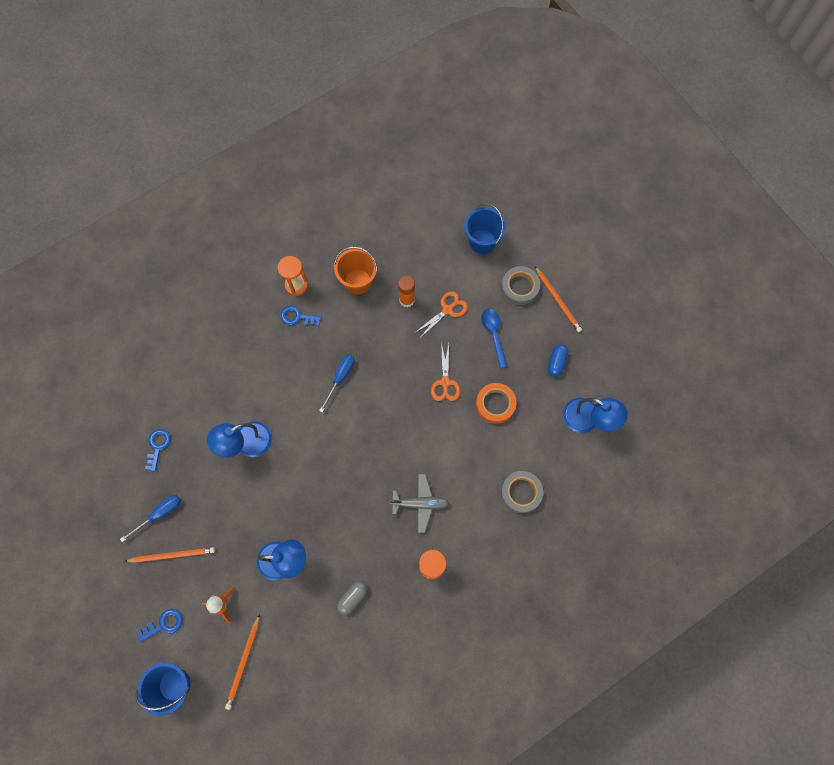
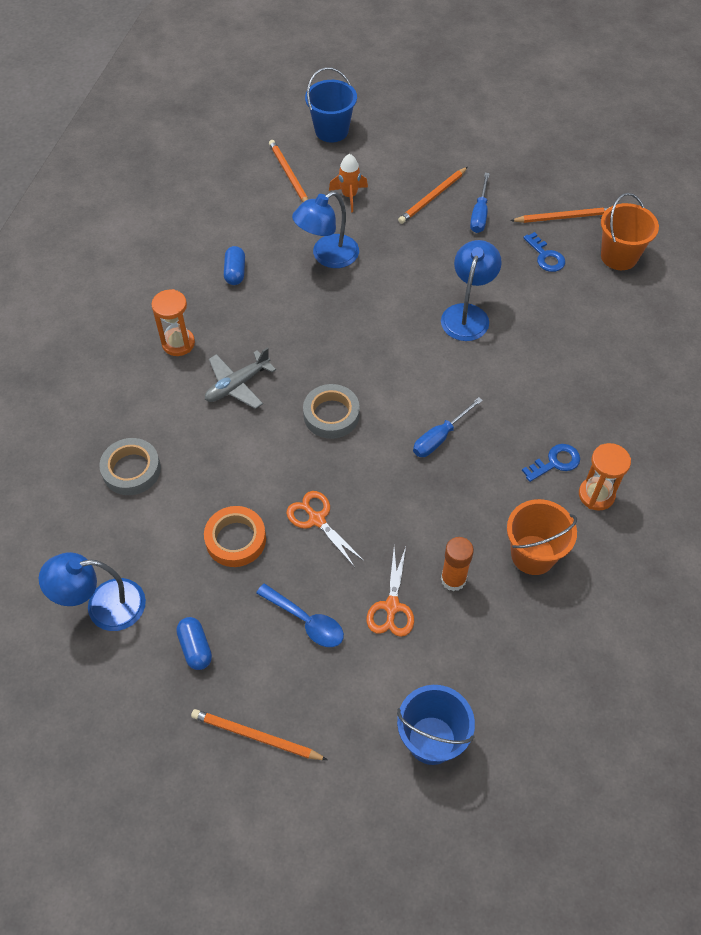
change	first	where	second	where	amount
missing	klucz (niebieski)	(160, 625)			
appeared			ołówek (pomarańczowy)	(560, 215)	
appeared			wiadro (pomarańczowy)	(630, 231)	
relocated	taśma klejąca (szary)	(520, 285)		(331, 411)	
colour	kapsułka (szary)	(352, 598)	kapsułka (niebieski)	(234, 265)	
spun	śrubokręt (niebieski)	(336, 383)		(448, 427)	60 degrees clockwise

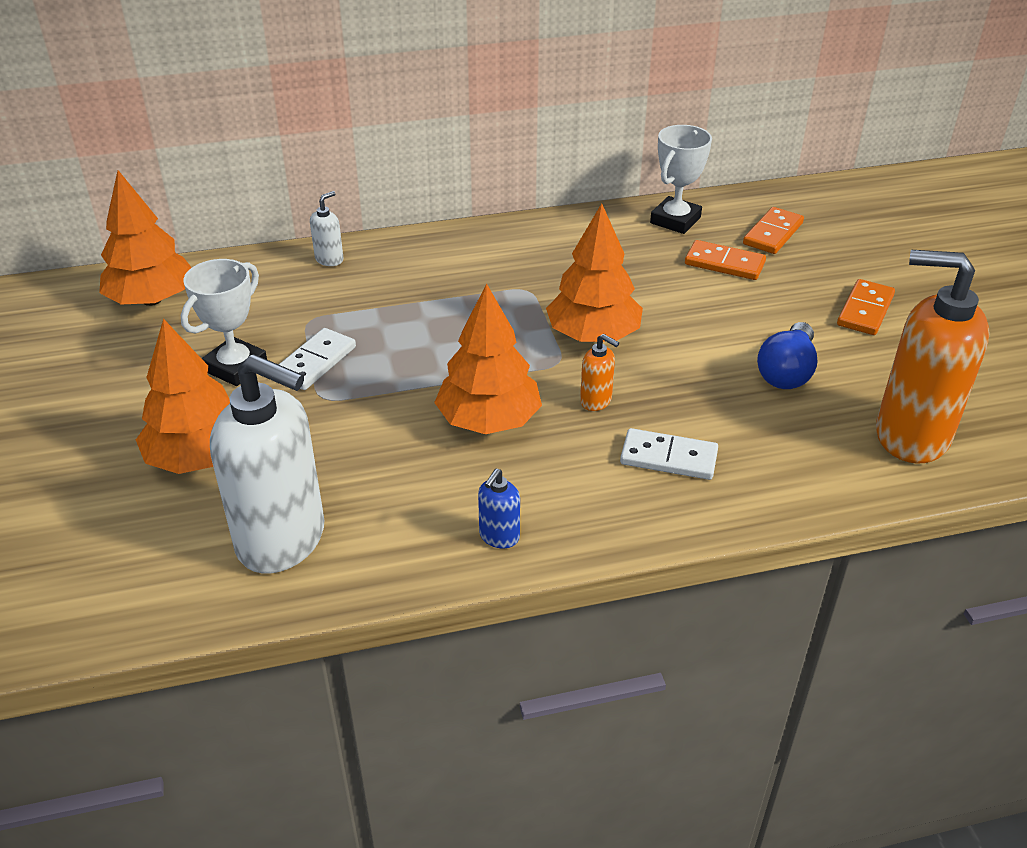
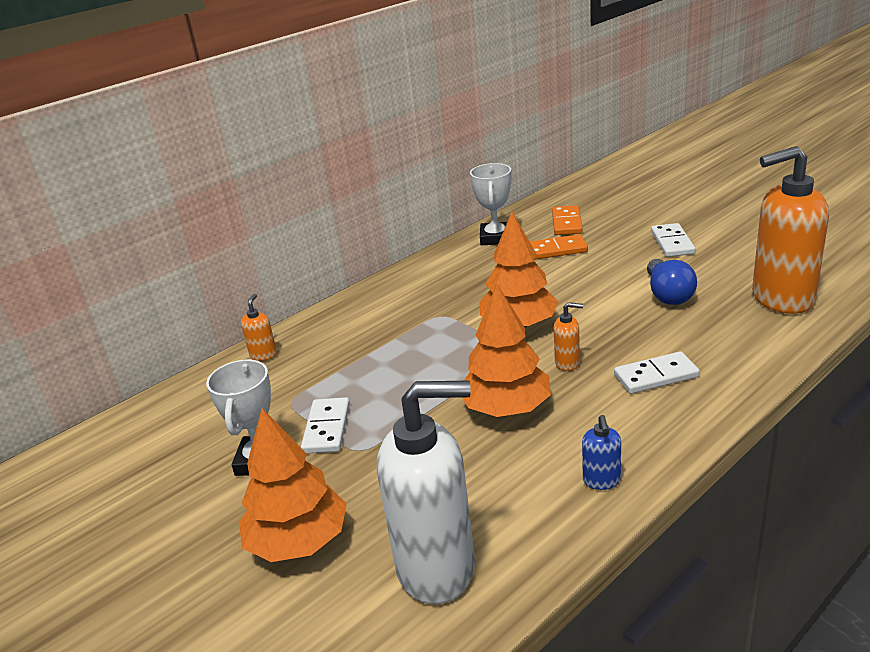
change	first	where	second	where	amount
missing	drzewko (pomarańczowy)	(145, 238)			
colour	dozownik mydła (biały)	(326, 228)	dozownik mydła (pomarańczowy)	(259, 327)	
colour	kostka domina (pomarańczowy)	(866, 307)	kostka domina (biały)	(673, 240)	

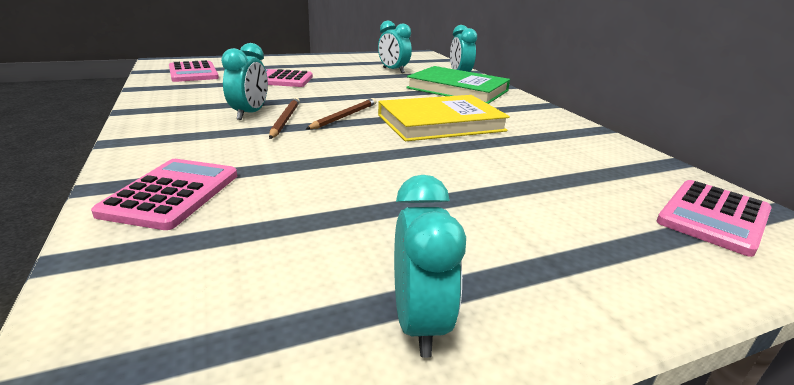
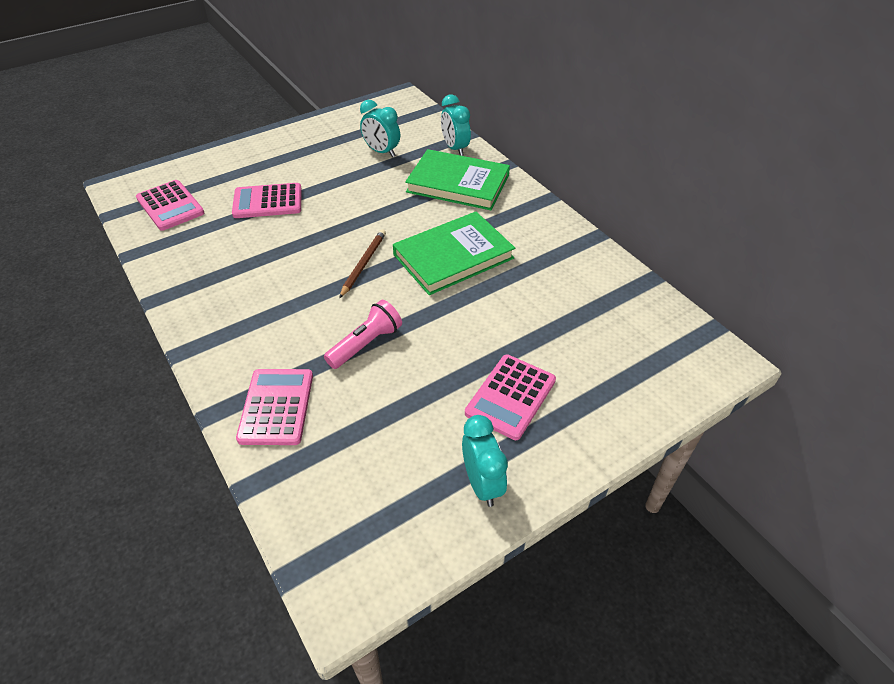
change	first	where	second	where	amount
missing	budzik (turkusowy)	(244, 81)			
missing	ołówek (brązowy)	(284, 118)			
appeared			latarka (różowy)	(363, 334)	
relocated	kalkulator (różowy)	(714, 218)		(510, 397)	
colour	książka (żółty)	(444, 118)	książka (zielony)	(454, 253)	

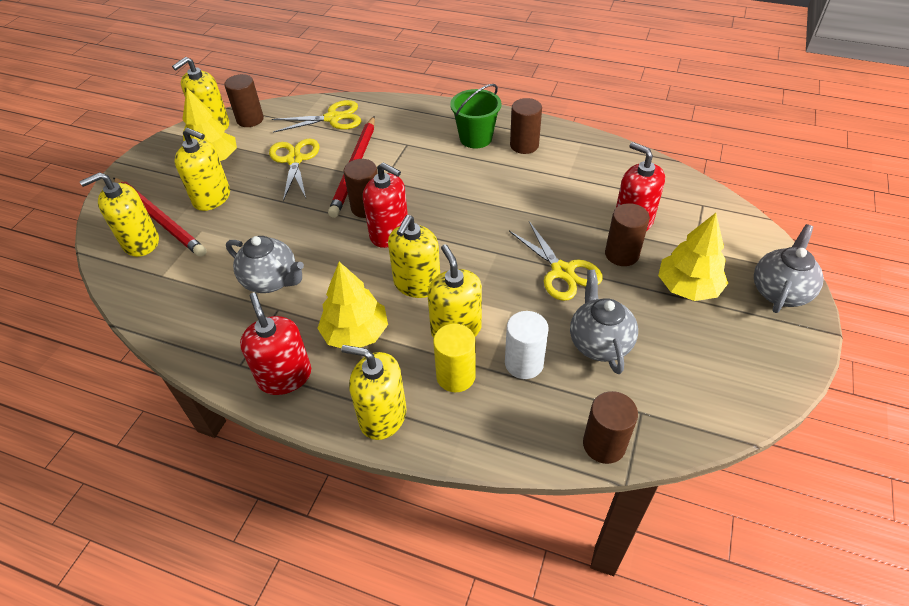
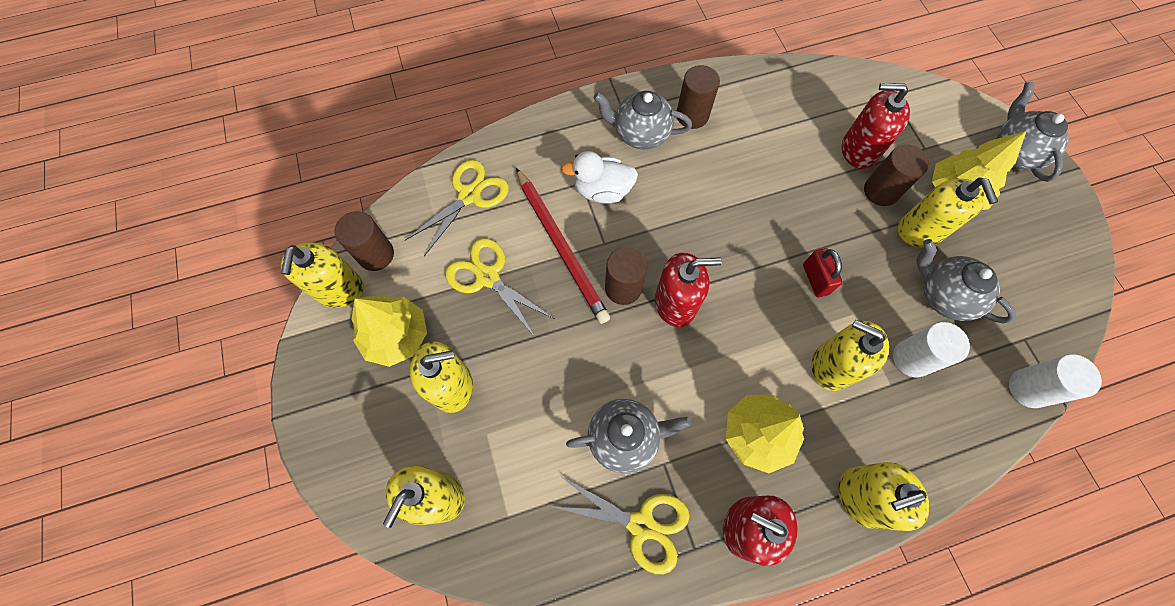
change	first	where	second	where	amount
missing	ołówek (czerwony)	(159, 217)			
missing	walec (żółty)	(454, 358)			
appeared			kaczka (biały)	(599, 177)	
appeared			kłódka (czerwony)	(823, 272)	
relocated	dozownik mydła (żółty)	(414, 256)		(948, 212)	
relocated	nożyczki (żółty)	(556, 261)		(619, 525)	
exchanged	wiadro (zielony)	(476, 116)	imbryk (szary)	(642, 120)	
colour	walec (brązowy)	(610, 427)	walec (biały)	(1055, 381)	

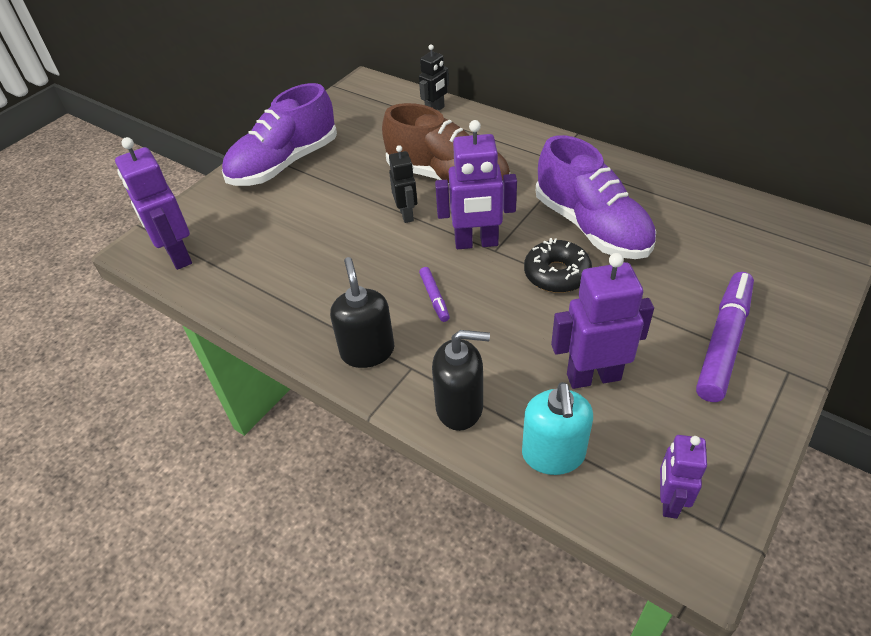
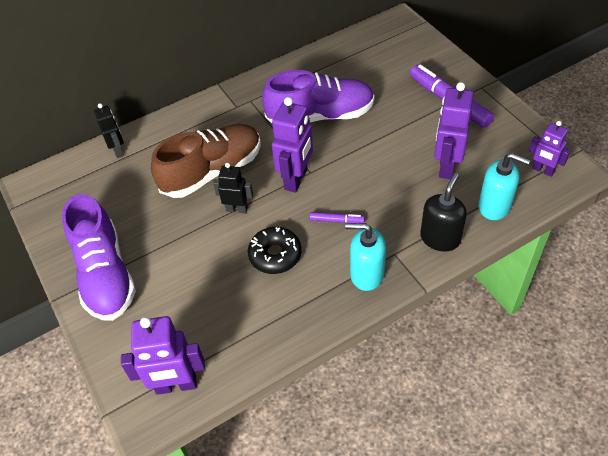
change	first	where	second	where	amount
relocated	donut (czarny)	(558, 265)		(275, 250)	
colour	dozownik mydła (czarny)	(362, 312)	dozownik mydła (turkusowy)	(365, 257)	

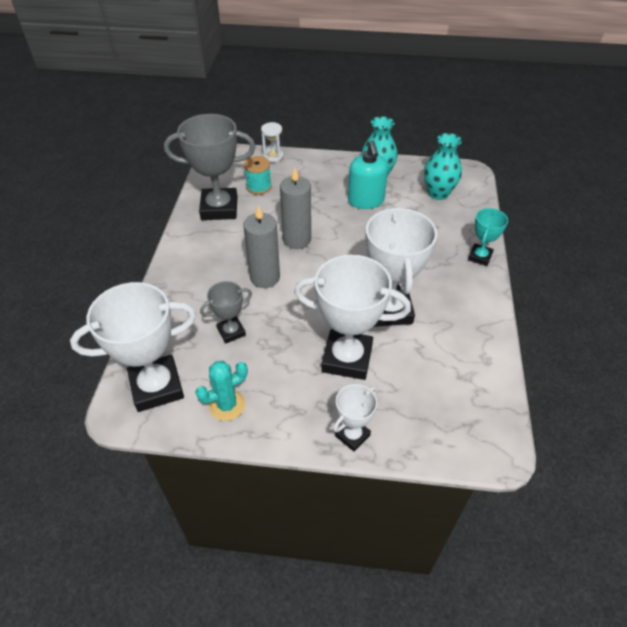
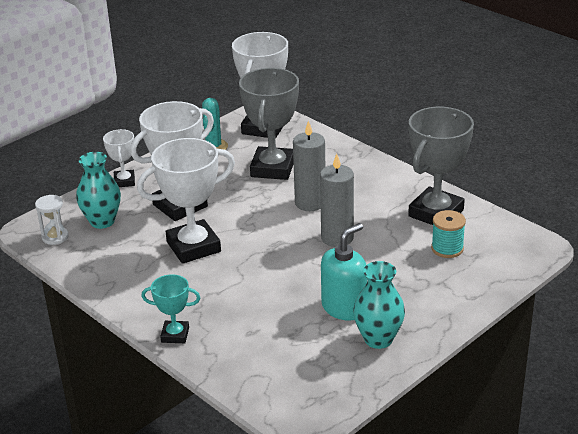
change	first	where	second	where	amount
relocated	klepsydra (biały)	(272, 142)		(52, 220)	
relocated	wazon (turkusowy)	(443, 166)		(98, 190)	
spun	dozownik mydła (turkusowy)	(368, 174)		(344, 272)	105 degrees clockwise
spun	puchar (biały)	(401, 267)		(186, 201)	60 degrees counterclockwise
spun	puchar (turkusowy)	(488, 237)		(170, 308)	60 degrees counterclockwise
size	puchar (szary)	(226, 312)		(269, 124)	x1.91

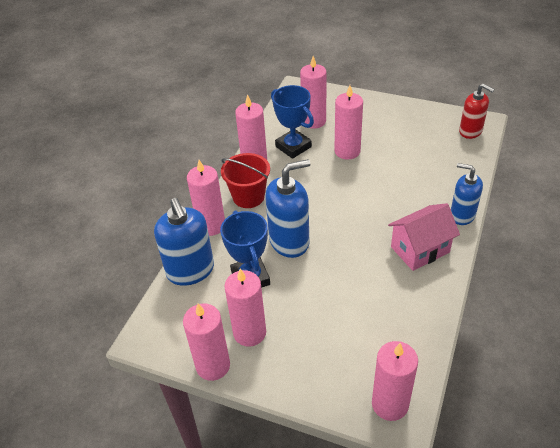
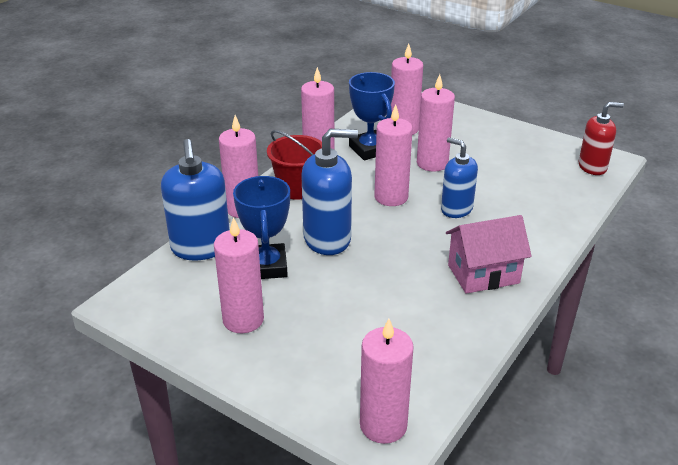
change	first	where	second	where	amount
relocated	świeca (różowy)	(206, 342)		(394, 155)	
relocated	dozownik mydła (niebieski)	(467, 194)		(459, 177)	
spun	dozownik mydła (czerwony)	(477, 111)		(601, 138)	60 degrees counterclockwise

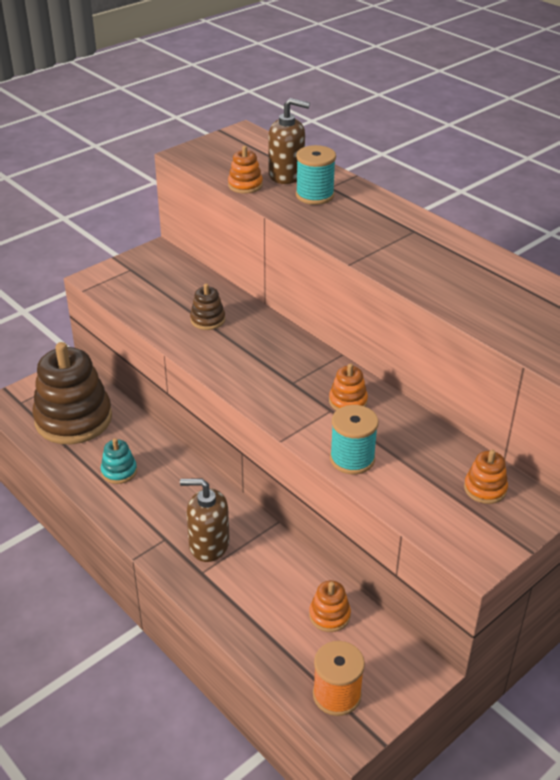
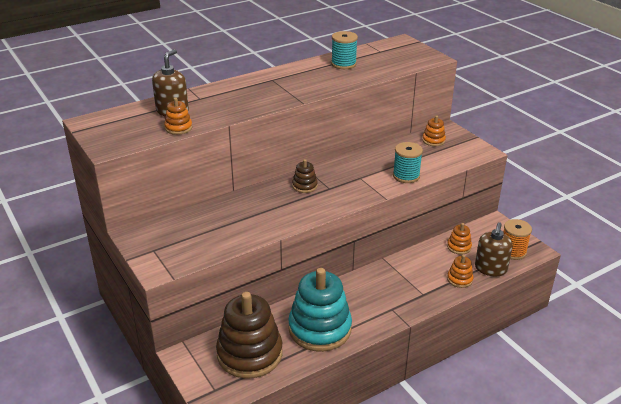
change	first	where	second	where	amount
relocated	dozownik mydła (brązowy)	(205, 520)		(494, 249)	
relocated	zabawka nakładanka (brązowy)	(207, 307)		(305, 176)	
relocated	szpulka (turkusowy)	(316, 175)		(344, 50)	
relocated	zabawka nakładanka (pomarańczowy)	(348, 387)		(460, 271)	
size	zabawka nakładanka (turkusowy)	(119, 461)		(320, 310)	x2.28

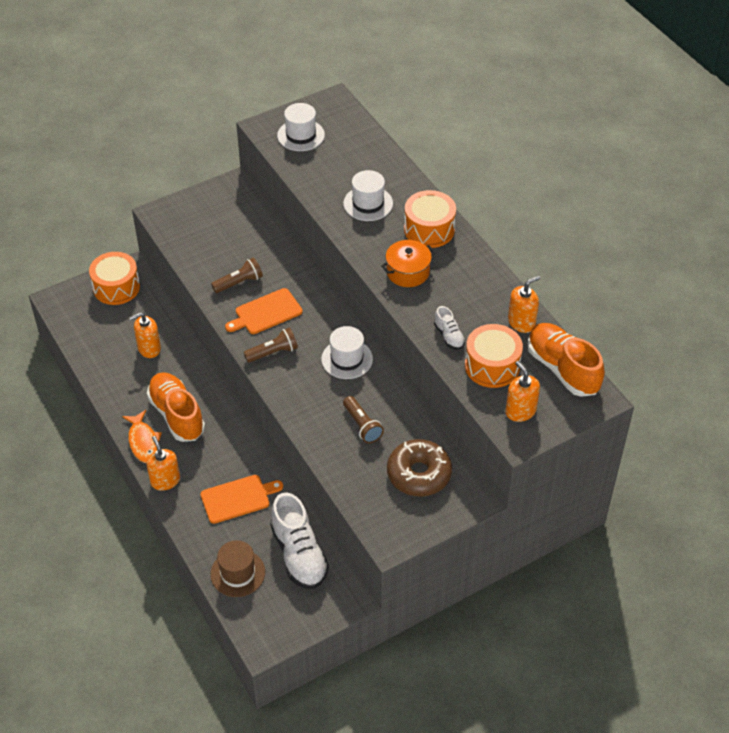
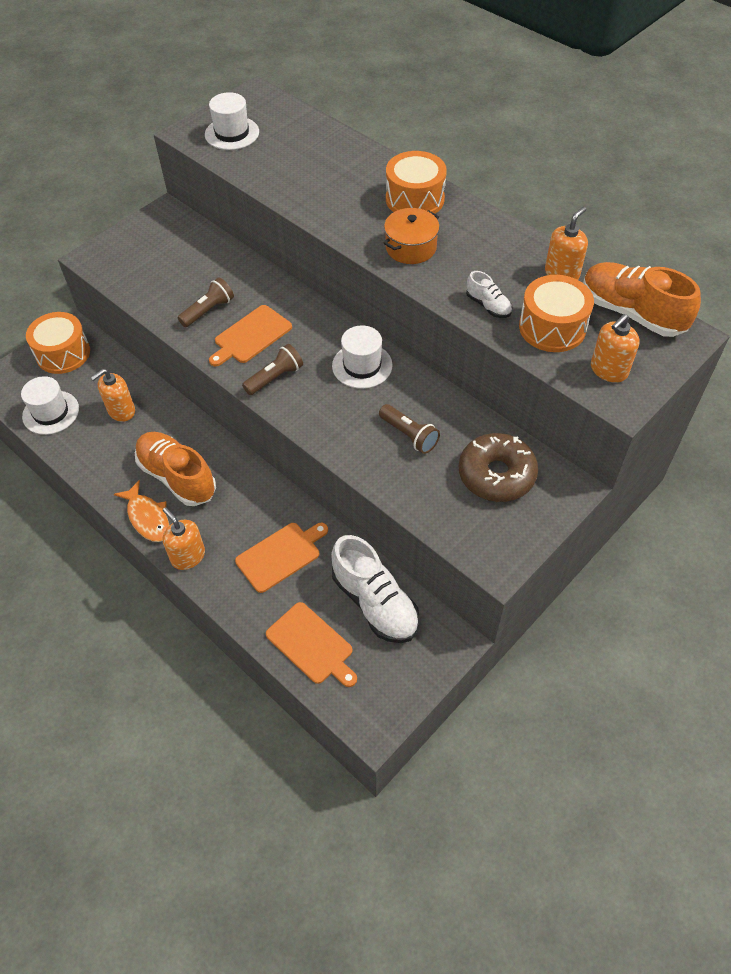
change	first	where	second	where	amount
relocated	kapelusz (biały)	(368, 195)		(50, 405)	
exchanged	kapelusz (brązowy)	(237, 568)	deska do krojenia (pomarańczowy)	(311, 644)	
spun	dozownik mydła (pomarańczowy)	(522, 391)		(615, 348)	90 degrees counterclockwise

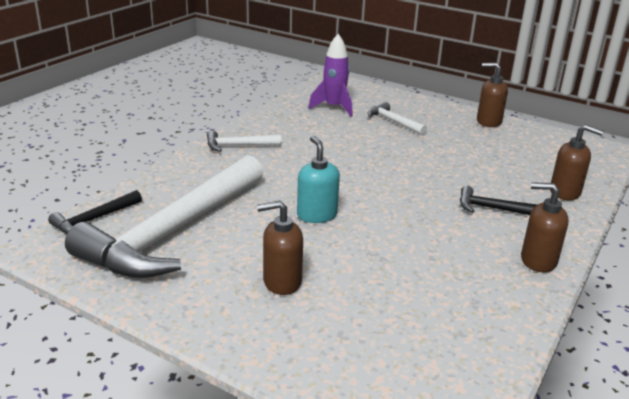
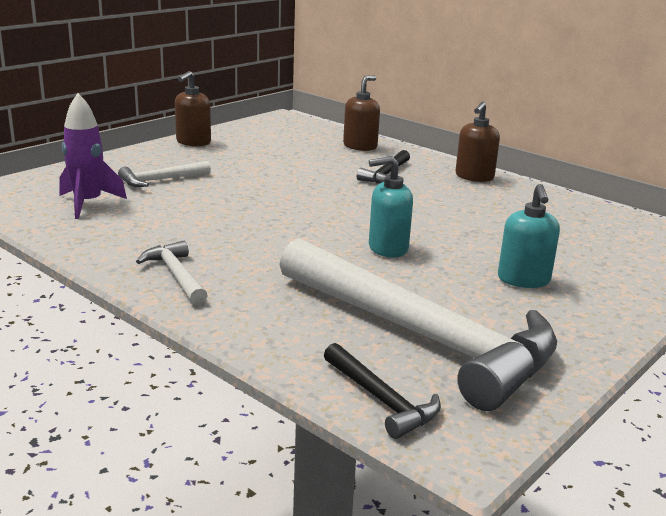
change	first	where	second	where	amount
colour	dozownik mydła (brązowy)	(280, 248)	dozownik mydła (turkusowy)	(529, 236)	
spun	młotek (biały)	(244, 141)		(172, 273)	150 degrees clockwise

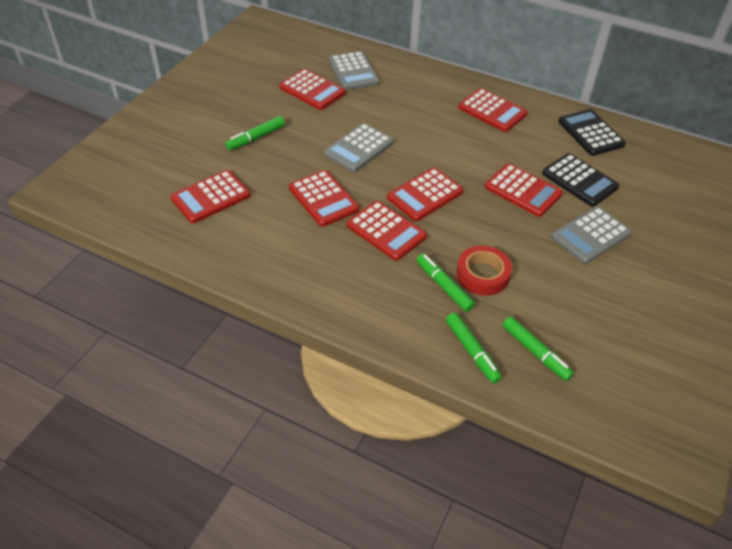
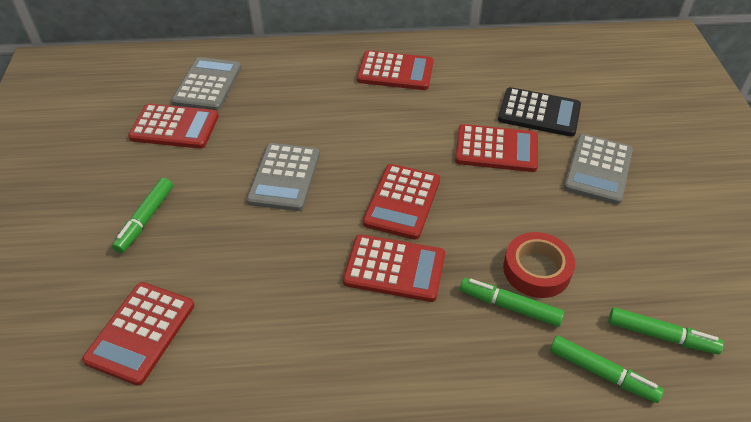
change	first	where	second	where	amount
missing	kalkulator (czerwony)	(324, 198)			
missing	kalkulator (czarny)	(592, 132)			
spun	kalkulator (szary)	(353, 70)		(207, 84)	120 degrees counterclockwise

